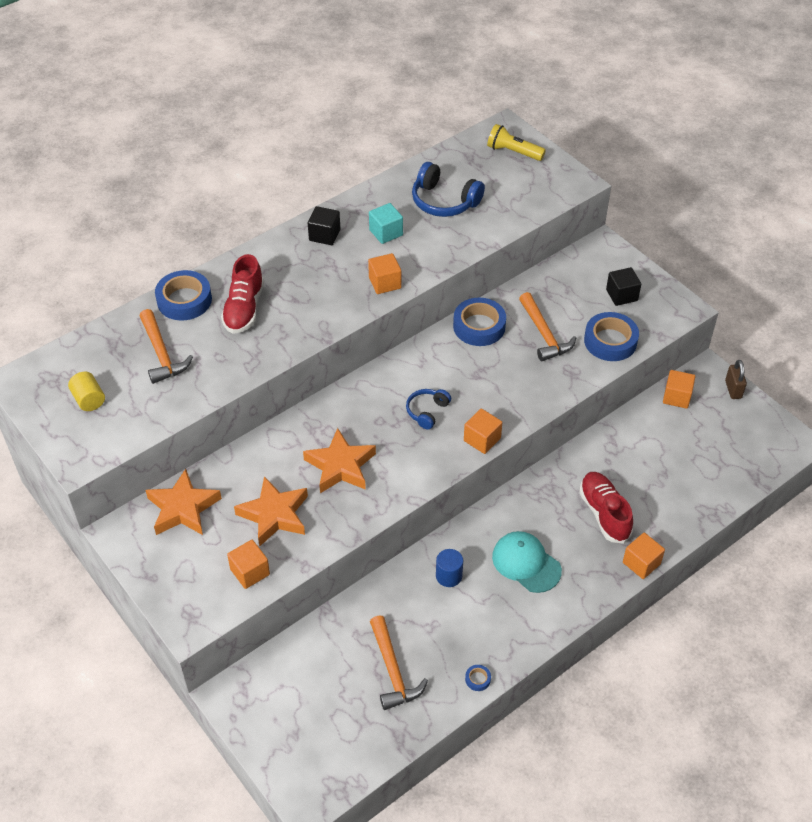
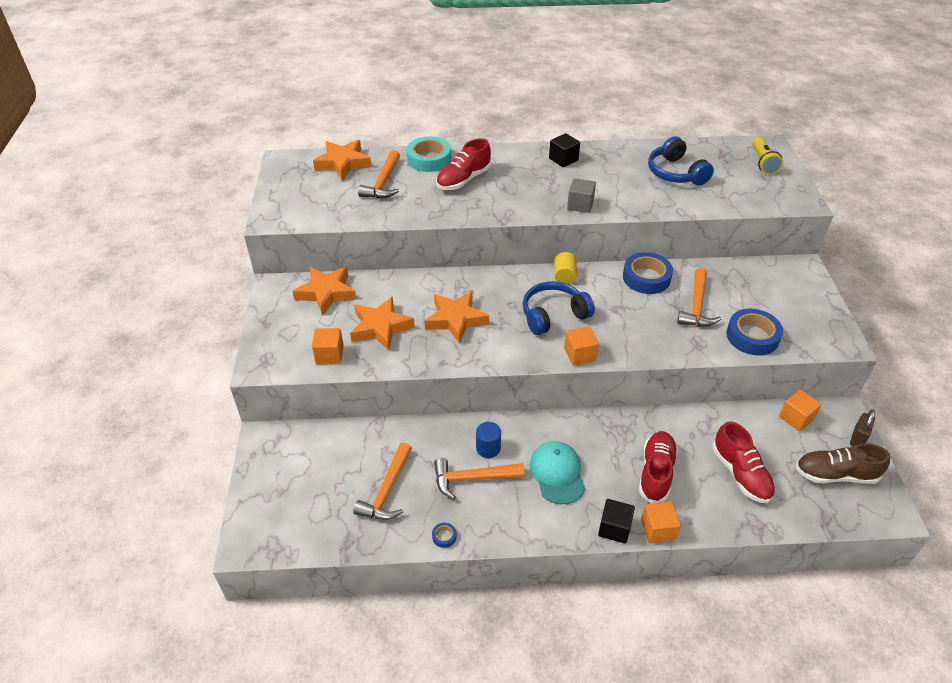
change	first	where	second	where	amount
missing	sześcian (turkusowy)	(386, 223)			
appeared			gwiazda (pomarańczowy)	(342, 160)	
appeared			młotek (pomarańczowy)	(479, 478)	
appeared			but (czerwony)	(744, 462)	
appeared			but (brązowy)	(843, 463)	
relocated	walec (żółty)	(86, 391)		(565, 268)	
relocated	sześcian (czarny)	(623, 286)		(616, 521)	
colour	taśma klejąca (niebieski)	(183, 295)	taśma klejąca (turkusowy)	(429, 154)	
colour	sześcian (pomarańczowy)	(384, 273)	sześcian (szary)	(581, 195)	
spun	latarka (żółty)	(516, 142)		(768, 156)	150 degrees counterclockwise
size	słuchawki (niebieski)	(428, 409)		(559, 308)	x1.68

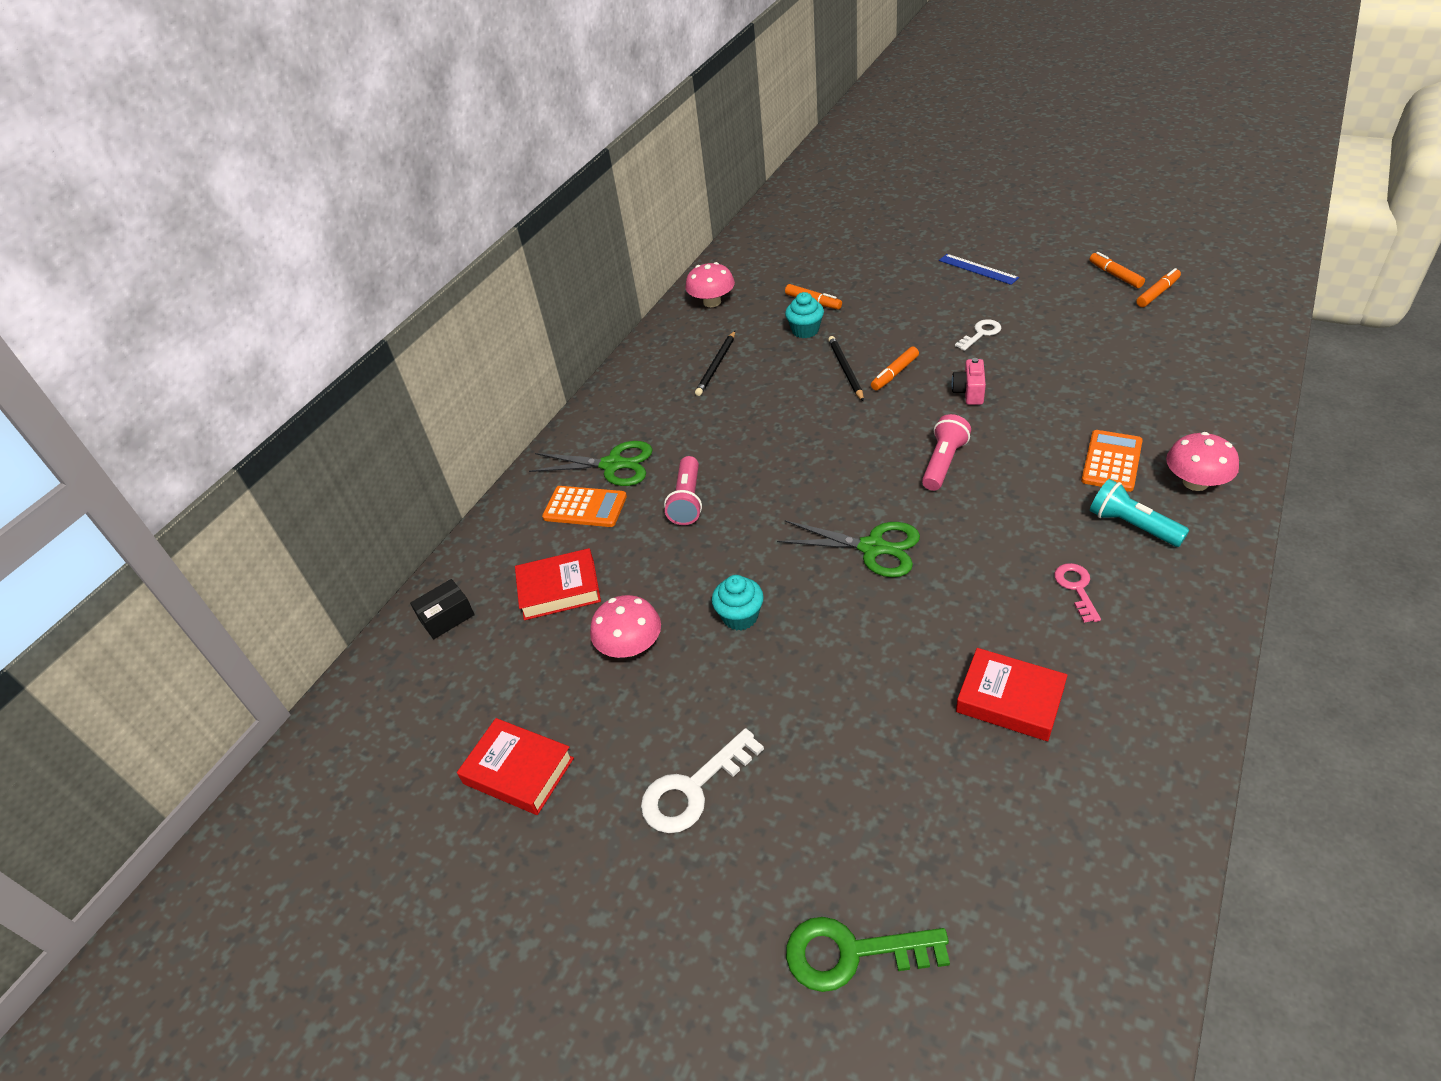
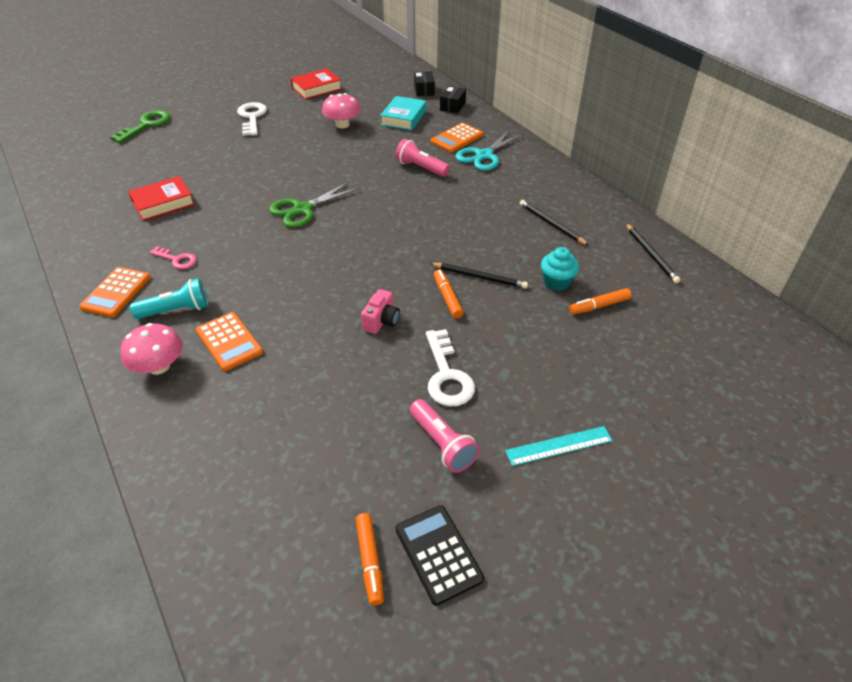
change	first	where	second	where	amount
missing	muffinka (turkusowy)	(738, 603)			
appeared			kalkulator (pomarańczowy)	(115, 292)	
appeared			pudełko (czarny)	(453, 100)	
relocated	latarka (różowy)	(946, 452)		(445, 436)	
exchanged	grzyb (różowy)	(710, 284)	ołówek (czarny)	(653, 253)	
exchanged	flamaster (pomarańczowy)	(1117, 270)	kalkulator (czarny)	(440, 555)	
colour	książka (czerwony)	(558, 584)	książka (turkusowy)	(403, 113)	
colour	nożyczki (zielony)	(591, 463)	nożyczki (turkusowy)	(490, 150)	
colour	linijka (niebieski)	(979, 269)	linijka (turkusowy)	(559, 446)	
spun	aparat fotograficzny (różowy)	(968, 381)		(380, 311)	75 degrees clockwise
size	klucz (biały)	(978, 335)		(450, 368)	x1.63

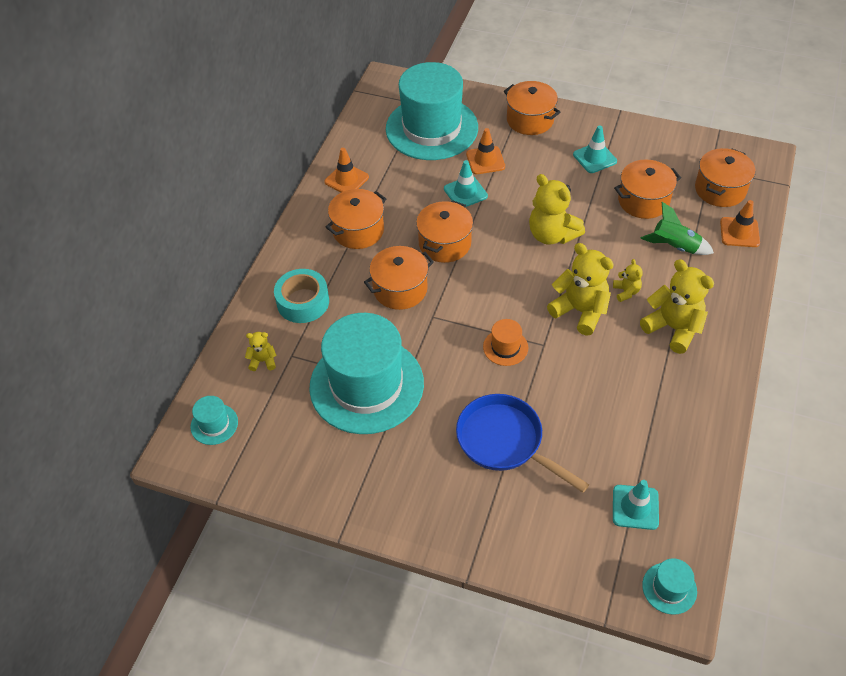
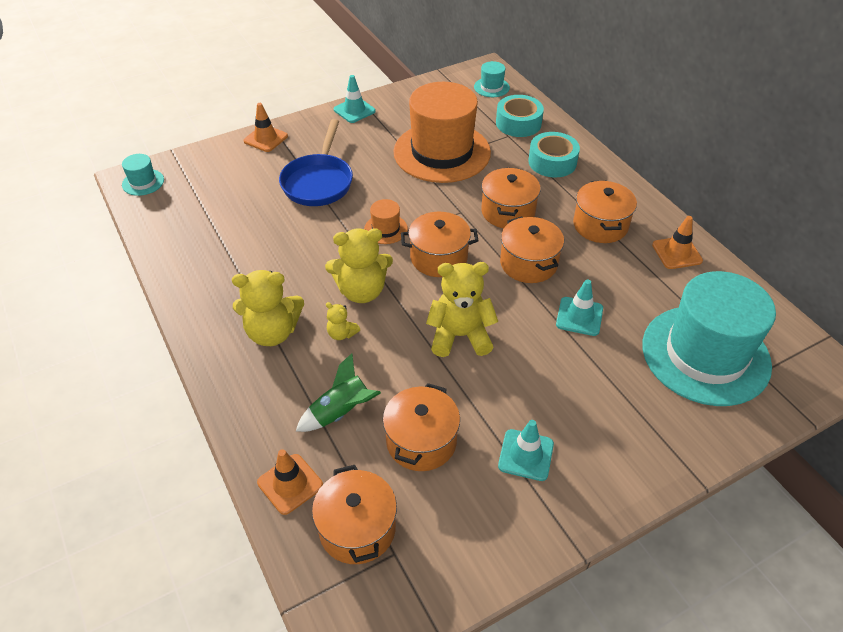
change	first	where	second	where	amount
relocated	pachołek (pomarańczowy)	(485, 151)		(265, 127)	
relocated	garnek (pomarańczowy)	(532, 108)		(440, 244)	
relocated	pachołek (turkusowy)	(636, 505)		(355, 99)	
exchanged	miś (żółty)	(261, 351)	taśma klejąca (turkusowy)	(520, 116)	
colour	kapelusz (turkusowy)	(366, 373)	kapelusz (pomarańczowy)	(442, 132)	
spun	patelnia (niebieski)	(522, 443)		(316, 162)	105 degrees clockwise

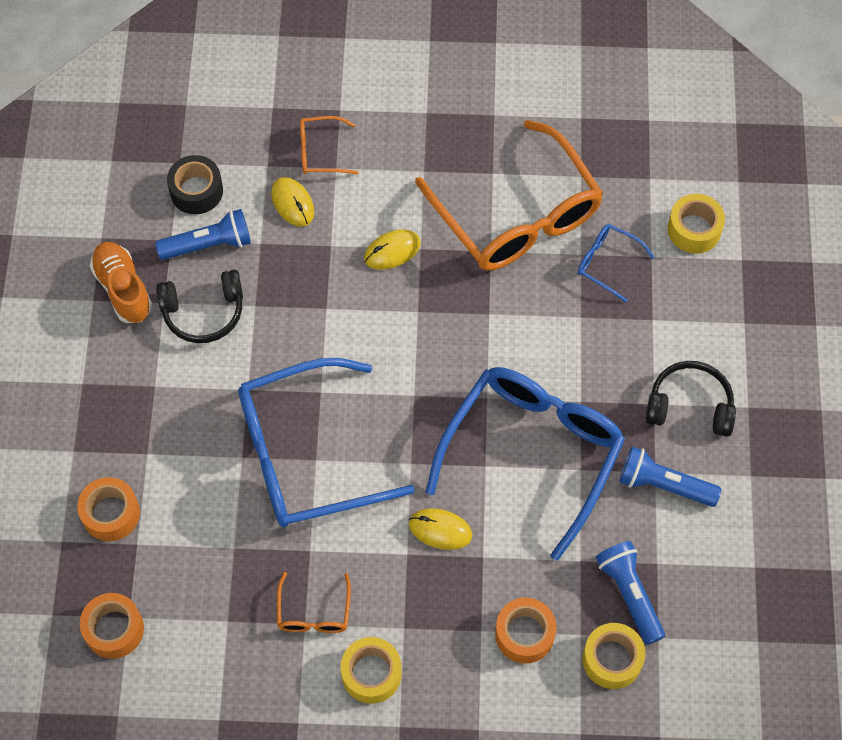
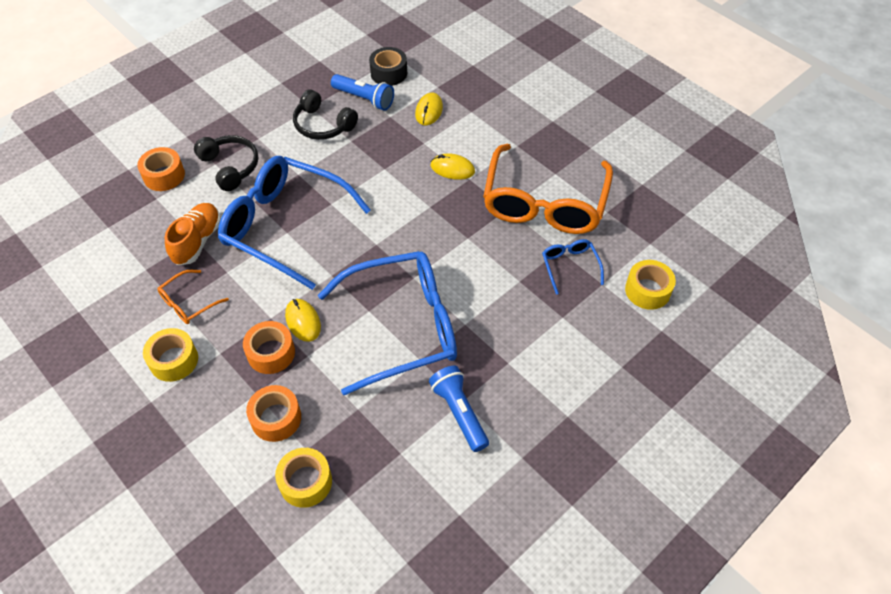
change	first	where	second	where	amount
missing	okulary (pomarańczowy)	(329, 145)			
missing	latarka (niebieski)	(630, 593)			
relocated	taśma klejąca (pomarańczowy)	(112, 626)		(269, 347)	
relocated	but (pomarańczowy)	(121, 282)		(193, 234)	
relocated	słuchawki (czarny)	(691, 399)		(226, 163)	

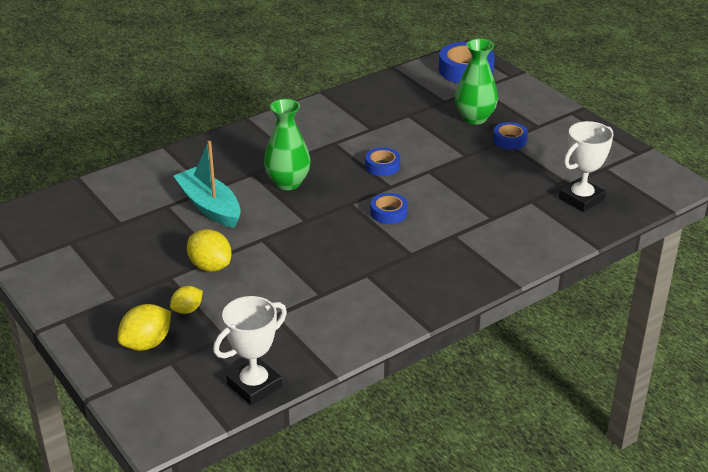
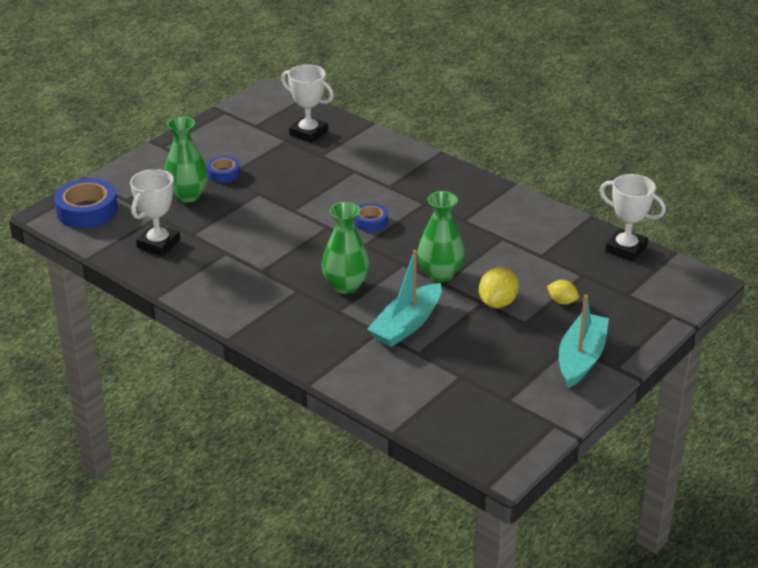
change	first	where	second	where	amount
missing	cytryna (żółty)	(144, 327)			
missing	taśma klejąca (niebieski)	(382, 161)			
appeared			puchar (biały)	(155, 212)	
appeared			wazon (zielony)	(441, 236)	
appeared			łódka (turkusowy)	(584, 341)	

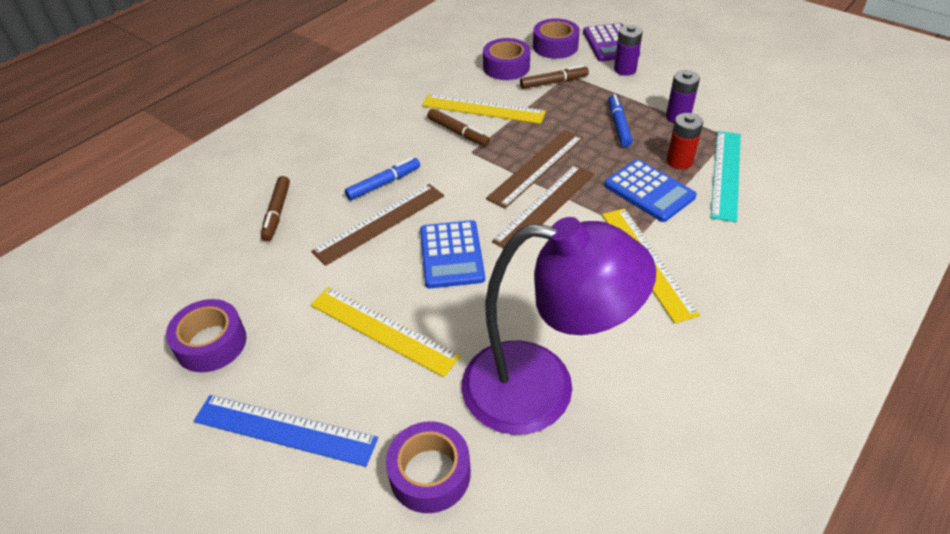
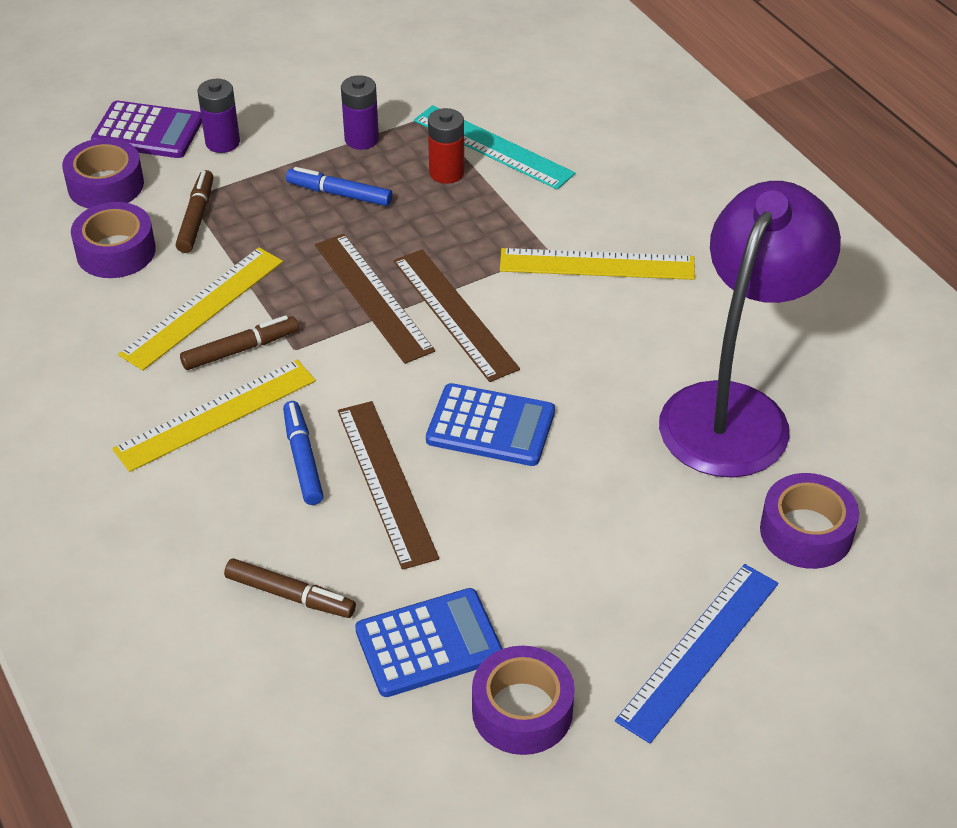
change	first	where	second	where	amount
relocated	linijka (żółty)	(385, 332)		(214, 416)	
relocated	kalkulator (niebieski)	(650, 190)		(429, 642)	

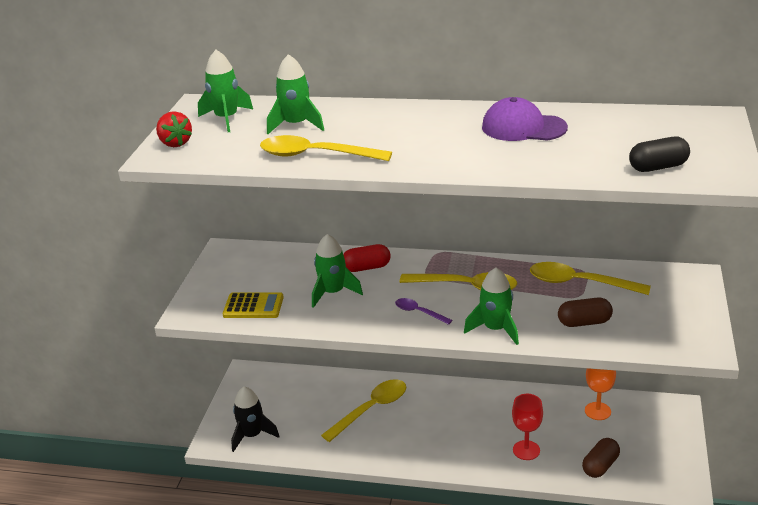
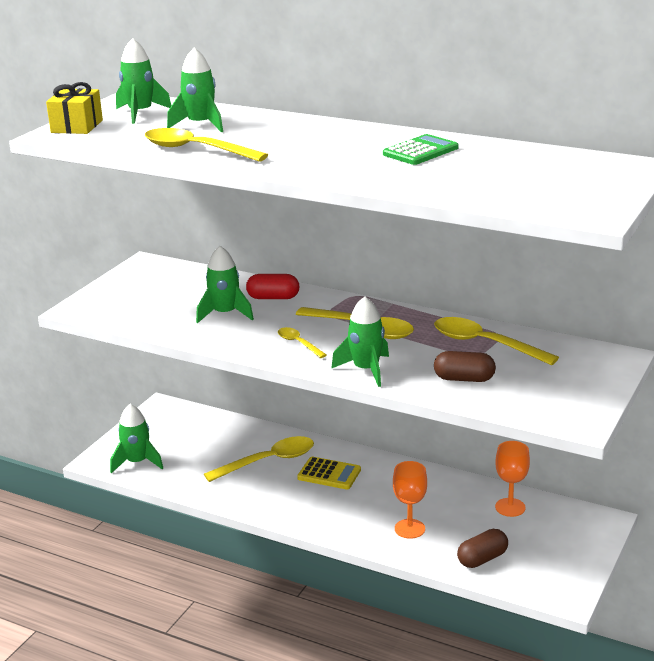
change	first	where	second	where	amount
missing	kapsułka (czarny)	(659, 154)			
relocated	kalkulator (żółty)	(253, 305)		(329, 473)	
exchanged	truskawka (czerwony)	(174, 129)	prezent (żółty)	(74, 108)	
exchanged	czapka (fioletowy)	(525, 119)	kalkulator (zielony)	(420, 149)	
colour	rakieta (czarny)	(255, 419)	rakieta (zielony)	(136, 438)	
colour	łyżka (fioletowy)	(423, 311)	łyżka (żółty)	(302, 342)	
colour	kielich (czerwony)	(527, 427)	kielich (pomarańczowy)	(410, 500)	

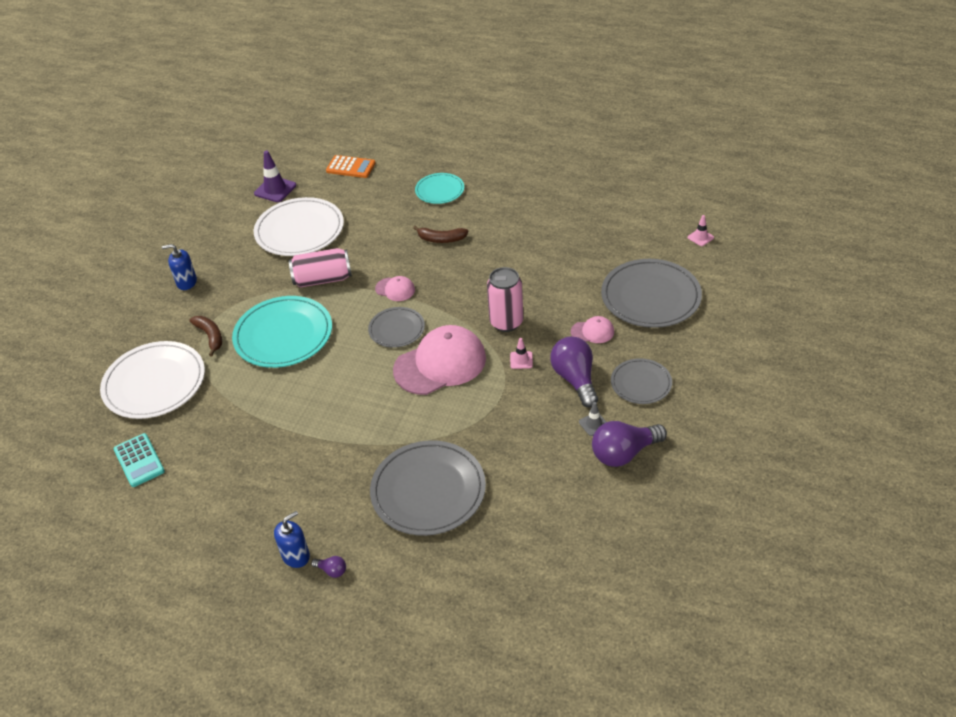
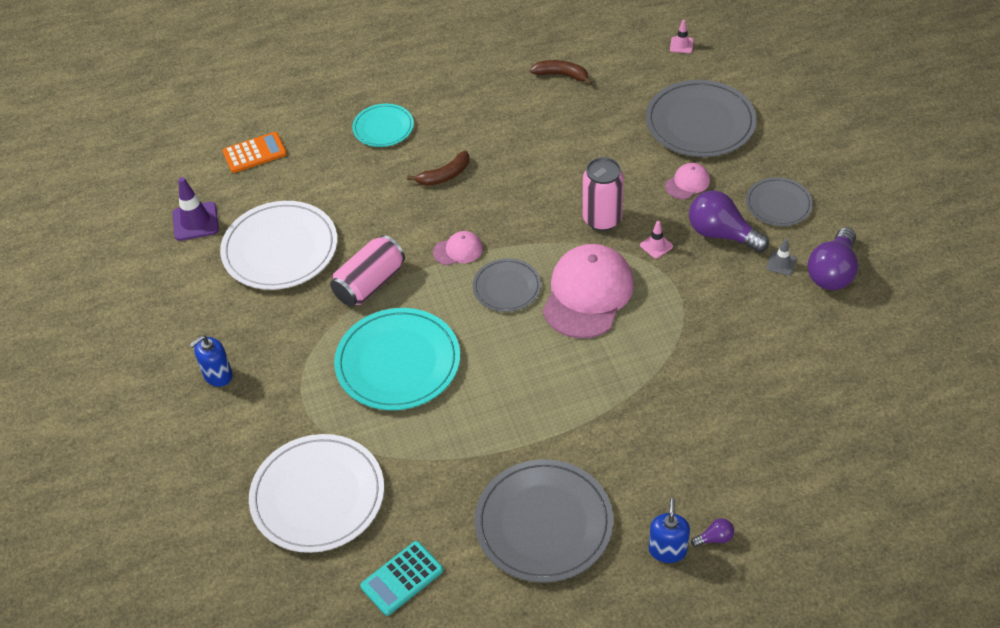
change	first	where	second	where	amount
relocated	banan (brązowy)	(206, 336)		(561, 72)	
relocated	talerz (szary)	(428, 488)		(543, 520)	
spun	kalkulator (turkusowy)	(139, 460)		(401, 578)	120 degrees clockwise

